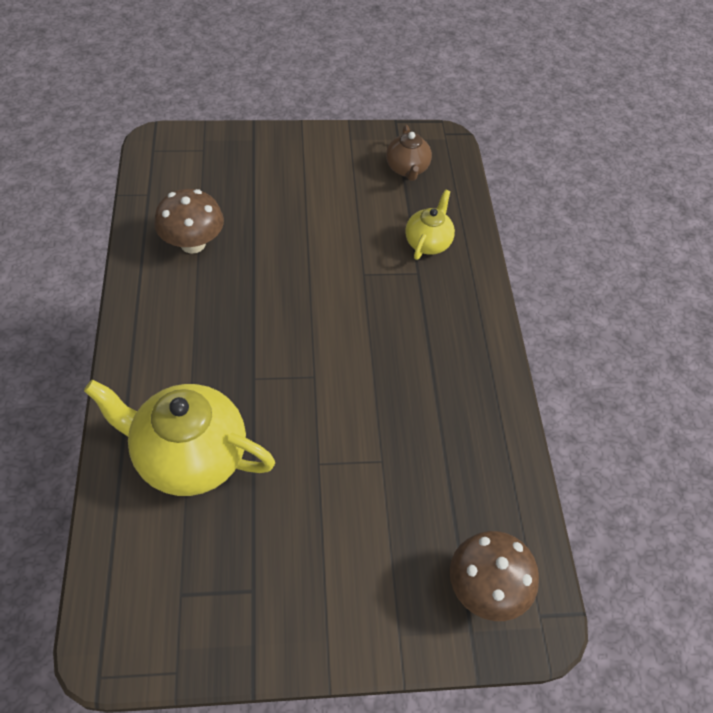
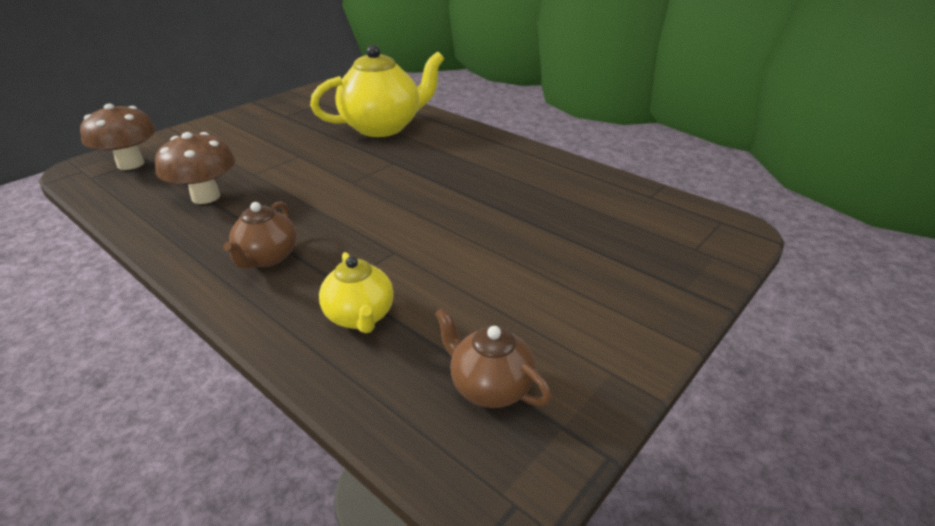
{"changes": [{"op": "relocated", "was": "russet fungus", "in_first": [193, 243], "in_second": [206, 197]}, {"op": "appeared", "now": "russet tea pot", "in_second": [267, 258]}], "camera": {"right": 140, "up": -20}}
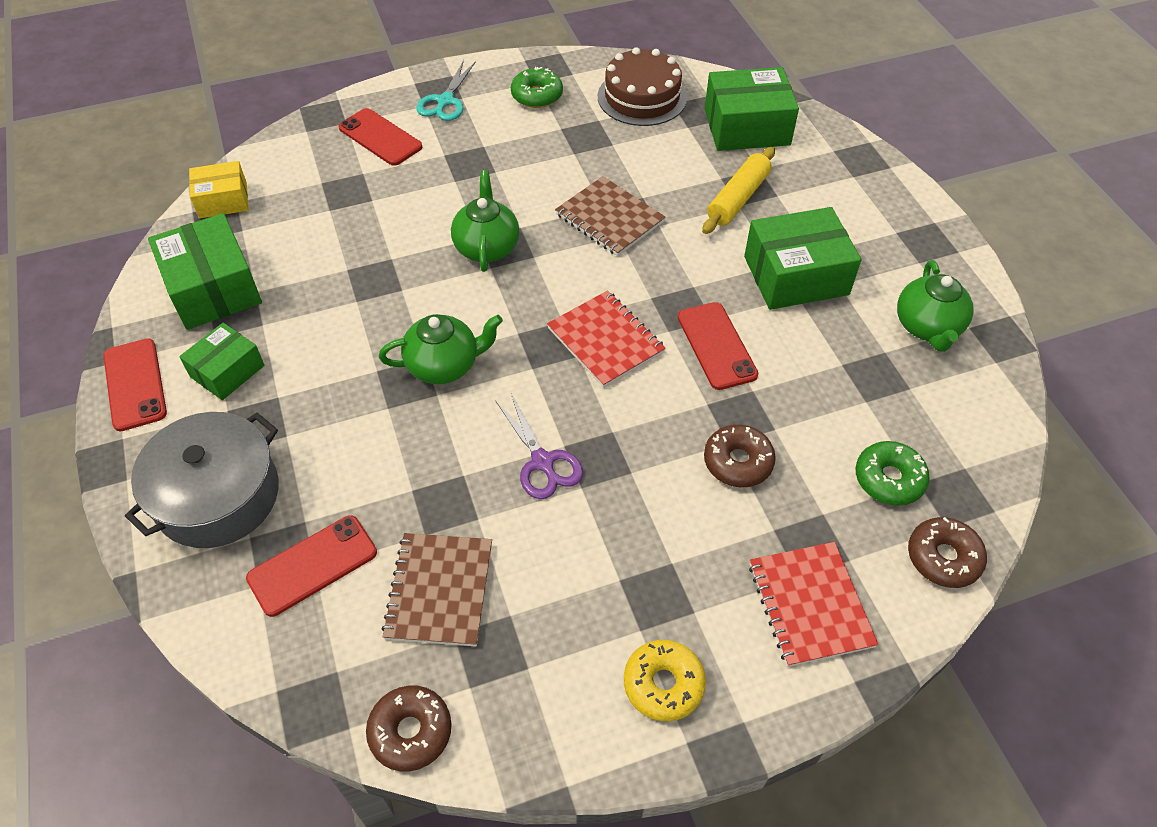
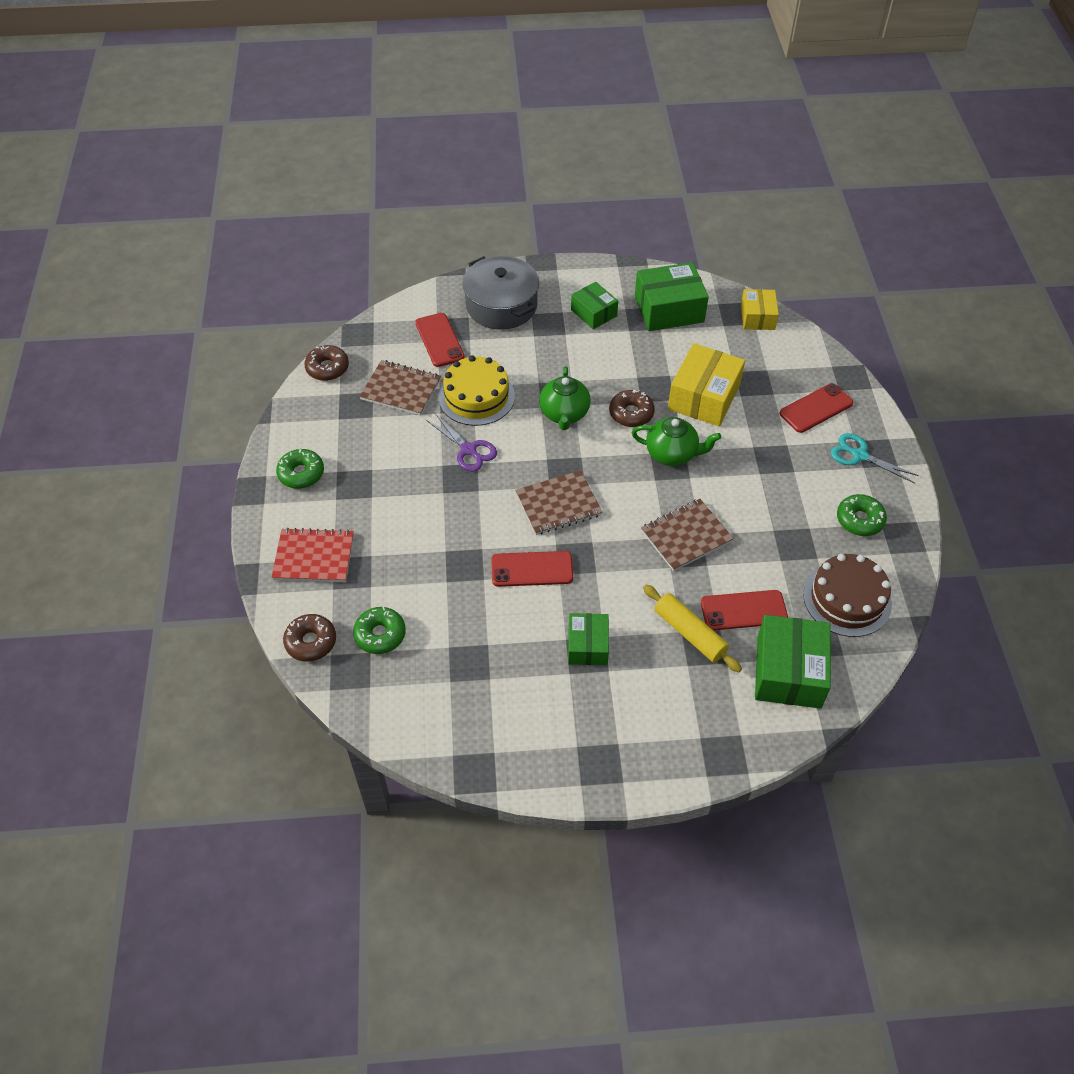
{"changes": [{"op": "relocated", "was": "crimson phone", "in_first": [135, 384], "in_second": [743, 610]}, {"op": "spun", "was": "violet pair of scissors", "in_first": [542, 462], "in_second": [468, 450], "clockwise": -120}, {"op": "colour", "was": "crimson notepad", "now": "russet notepad", "in_first": [605, 340], "in_second": [558, 504]}, {"op": "colour", "was": "yellow doughnut", "now": "emerald doughnut", "in_first": [663, 684], "in_second": [301, 473]}, {"op": "relocated", "was": "russet doughnut", "in_first": [738, 462], "in_second": [631, 413]}, {"op": "size", "was": "emerald package", "in_first": [796, 275], "in_second": [587, 645], "ratio": 0.61}, {"op": "missing", "was": "emerald tea pot", "in_first": [927, 327]}, {"op": "appeared", "now": "yellow gateau", "in_second": [476, 396]}, {"op": "appeared", "now": "yellow package", "in_second": [704, 397]}], "camera": {"right": 105, "up": 0}}
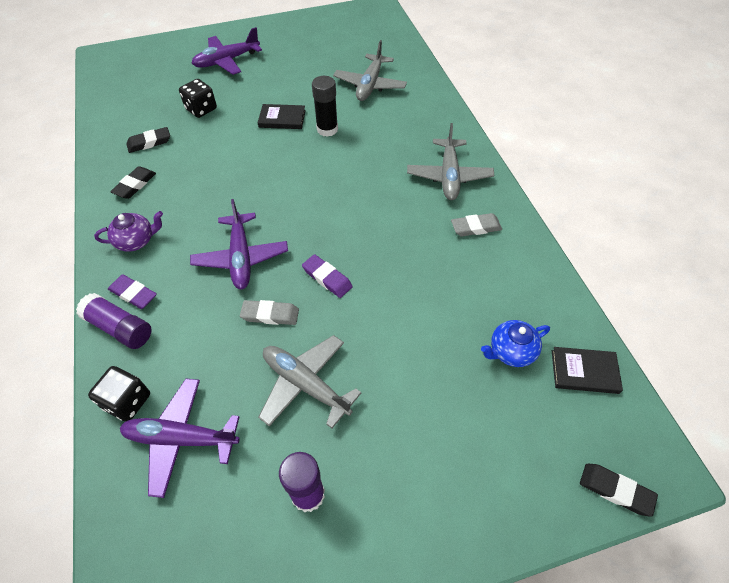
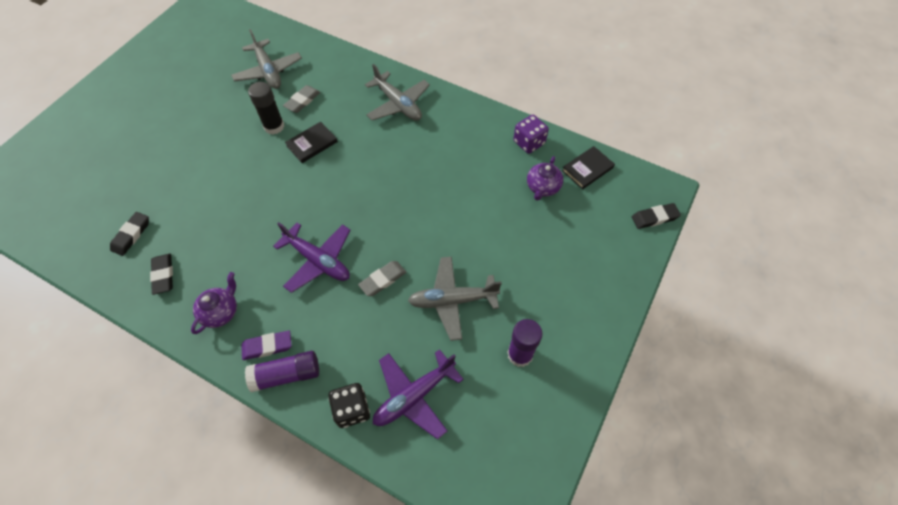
{"changes": [{"op": "missing", "was": "ebony game die", "in_first": [201, 109]}, {"op": "missing", "was": "violet aeroplane", "in_first": [227, 61]}, {"op": "relocated", "was": "ebony book", "in_first": [282, 119], "in_second": [312, 144]}, {"op": "missing", "was": "violet gum eraser", "in_first": [327, 278]}, {"op": "relocated", "was": "gray gum eraser", "in_first": [476, 227], "in_second": [302, 101]}, {"op": "colour", "was": "blue tea pot", "now": "violet tea pot", "in_first": [511, 351], "in_second": [542, 187]}, {"op": "appeared", "now": "violet game die", "in_second": [529, 142]}], "camera": {"right": -45, "up": 5}}
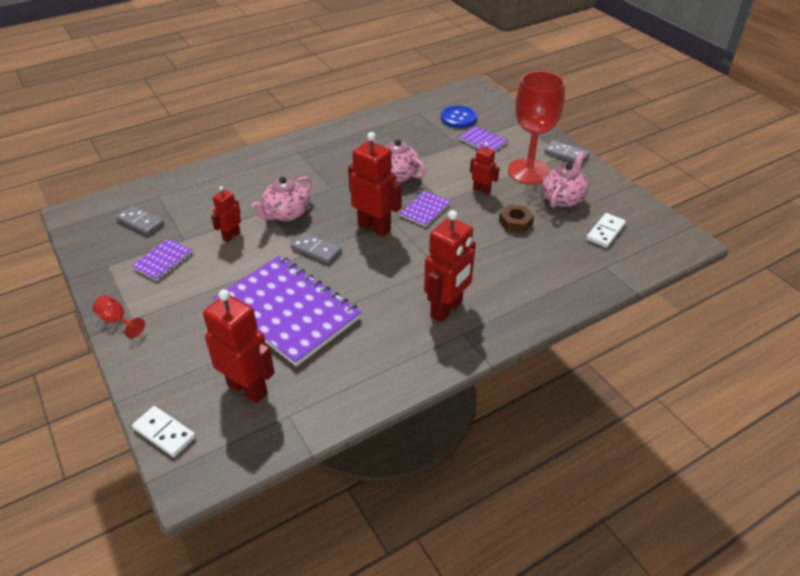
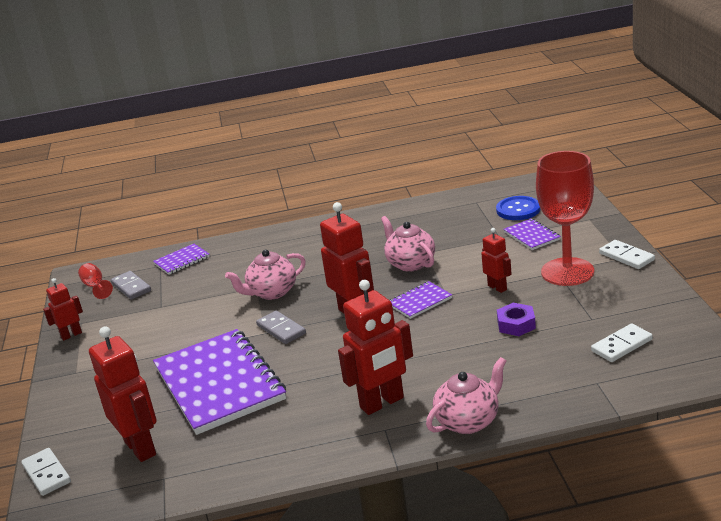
{"changes": [{"op": "relocated", "was": "crimson chalice", "in_first": [117, 321], "in_second": [95, 286]}, {"op": "relocated", "was": "violet notepad", "in_first": [163, 261], "in_second": [182, 260]}, {"op": "relocated", "was": "crimson robot", "in_first": [231, 236], "in_second": [71, 335]}, {"op": "colour", "was": "russet nut", "now": "violet nut", "in_first": [515, 223], "in_second": [516, 324]}, {"op": "relocated", "was": "rose-pink tea pot", "in_first": [562, 198], "in_second": [468, 421]}, {"op": "colour", "was": "gray domino tile", "now": "snow-white domino tile", "in_first": [566, 154], "in_second": [626, 257]}], "camera": {"right": 25, "up": -15}}
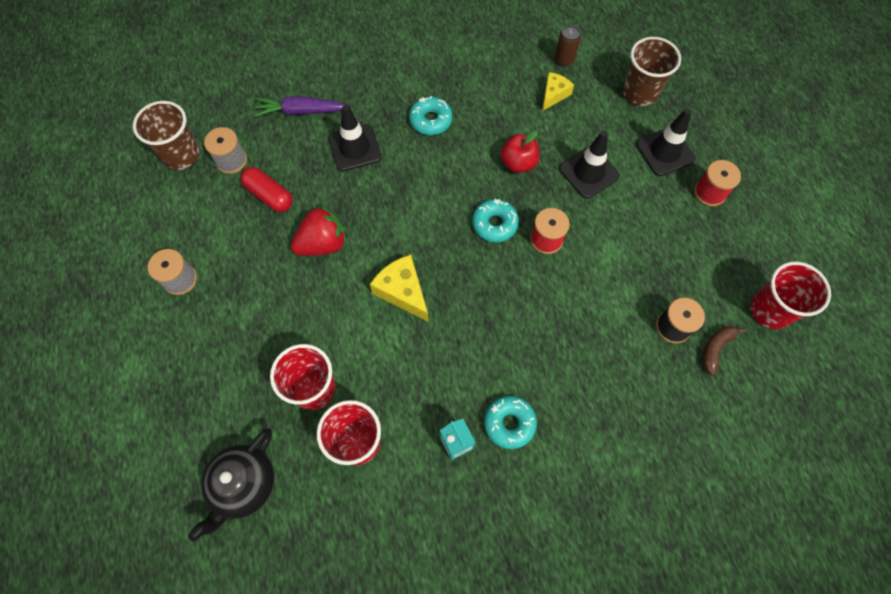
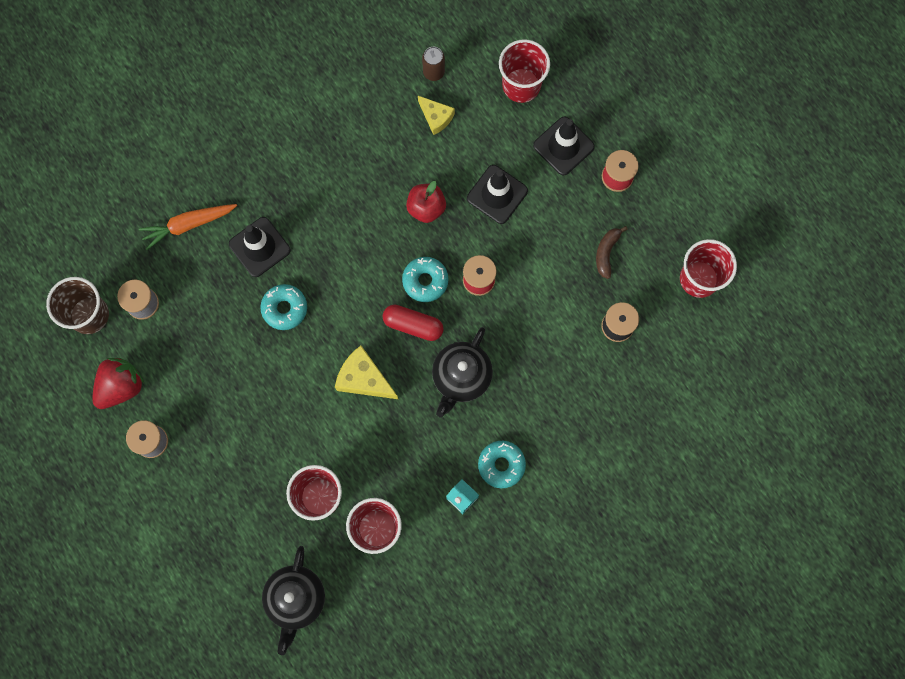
{"changes": [{"op": "relocated", "was": "crimson capsule", "in_first": [269, 195], "in_second": [413, 325]}, {"op": "colour", "was": "violet toy carrot", "now": "orange-coloured toy carrot", "in_first": [301, 111], "in_second": [188, 225]}, {"op": "relocated", "was": "crimson toy strawberry", "in_first": [323, 244], "in_second": [121, 386]}, {"op": "relocated", "was": "turquoise doughnut", "in_first": [430, 120], "in_second": [284, 308]}, {"op": "spun", "was": "yellow cheese wedge", "in_first": [553, 94], "in_second": [436, 117], "clockwise": 120}, {"op": "colour", "was": "russet beaker", "now": "crimson beaker", "in_first": [640, 92], "in_second": [521, 85]}, {"op": "relocated", "was": "russet banana fruit", "in_first": [716, 349], "in_second": [606, 253]}, {"op": "appeared", "now": "ebony tea pot", "in_second": [461, 377]}], "camera": {"right": -20, "up": 10}}
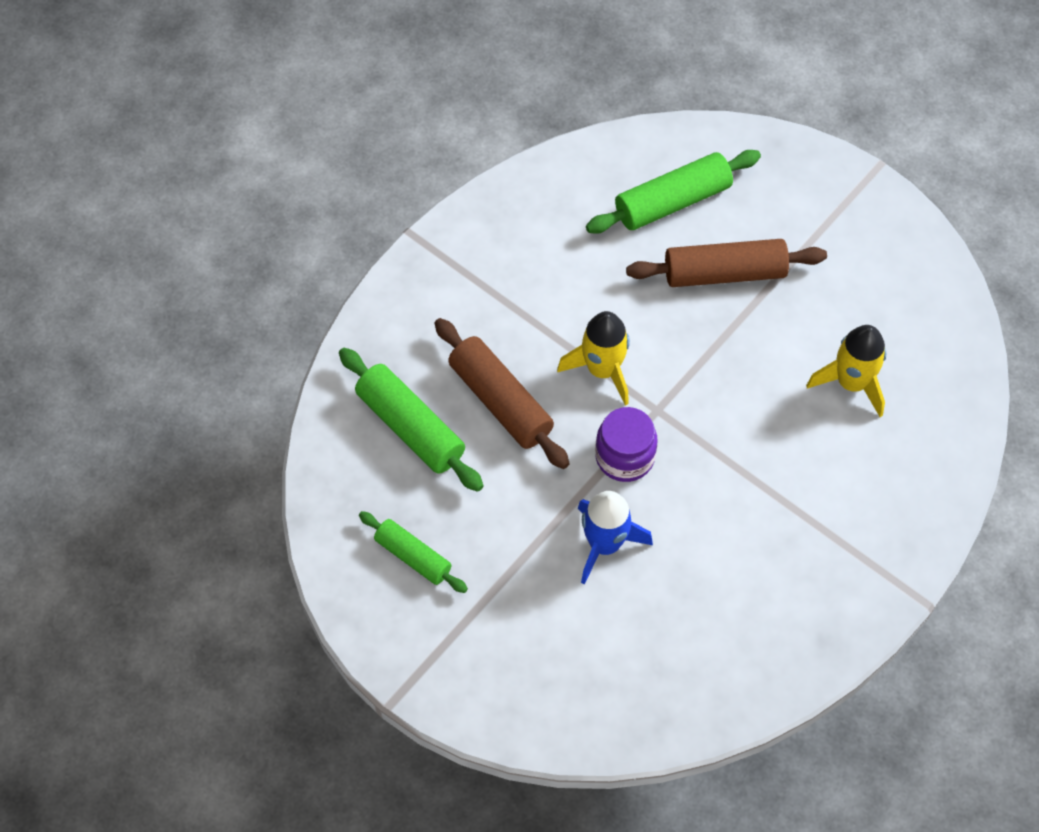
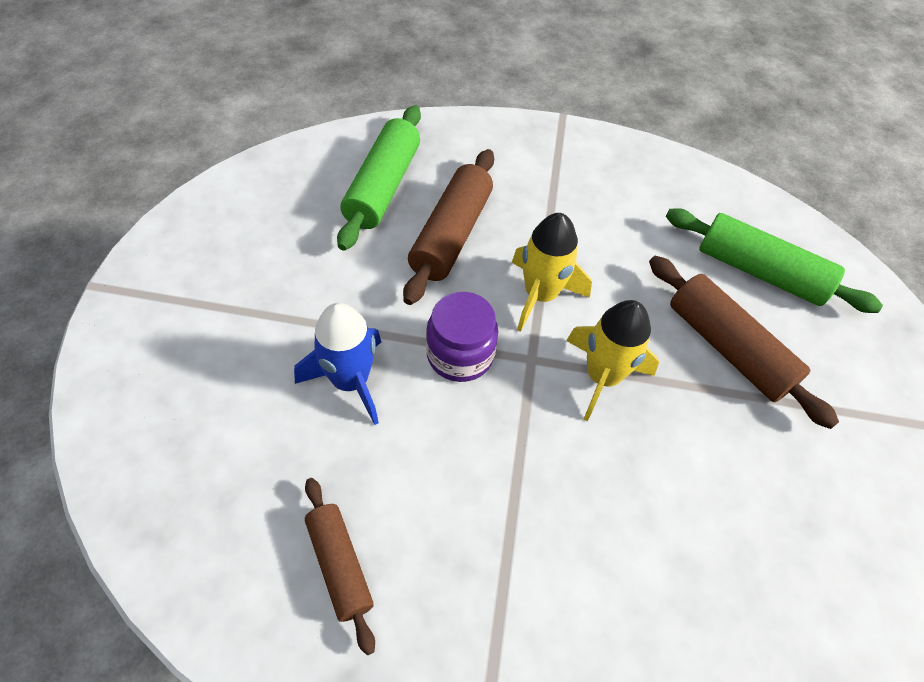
{"changes": [{"op": "missing", "was": "emerald rolling pin", "in_first": [413, 557]}, {"op": "relocated", "was": "yellow rocket", "in_first": [851, 383], "in_second": [602, 377]}, {"op": "appeared", "now": "russet rolling pin", "in_second": [340, 565]}], "camera": {"right": 55, "up": -5}}
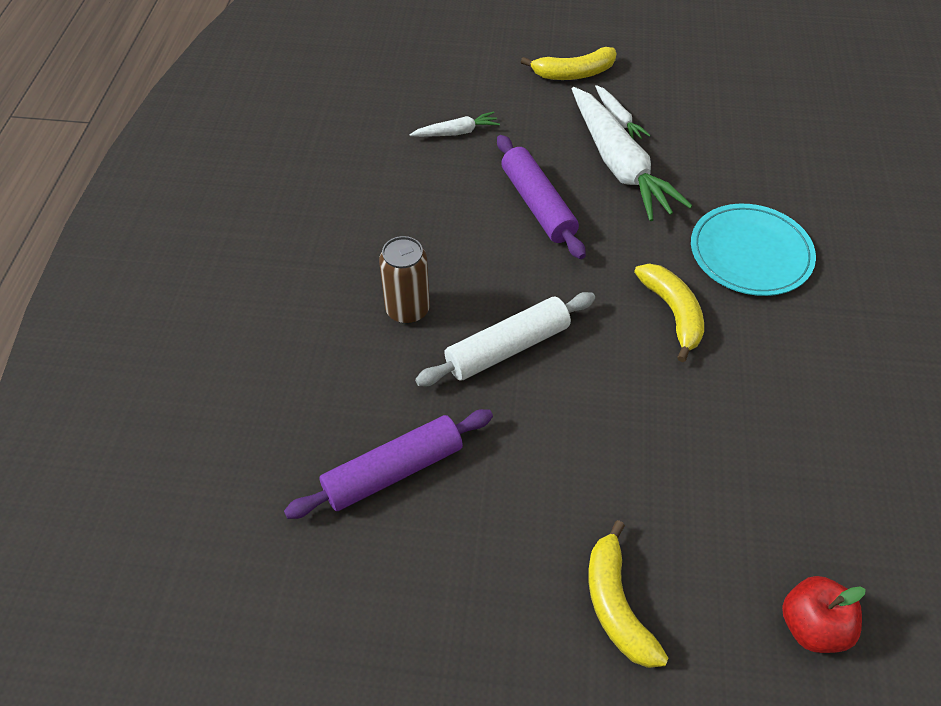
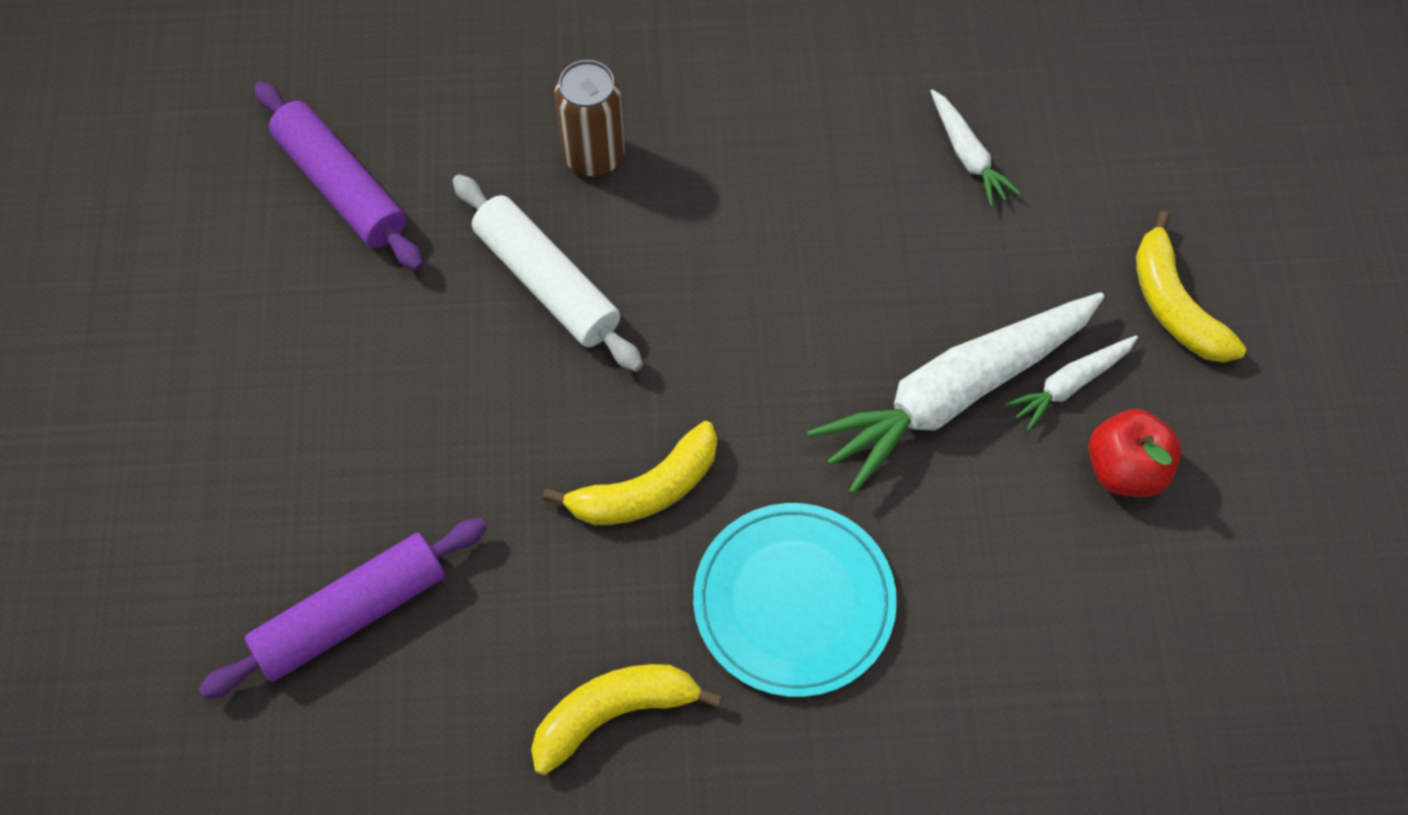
{"changes": [{"op": "relocated", "was": "violet rolling pin", "in_first": [537, 205], "in_second": [351, 614]}, {"op": "relocated", "was": "yellow banana fruit", "in_first": [616, 605], "in_second": [613, 713]}, {"op": "relocated", "was": "crimson toy apple", "in_first": [812, 626], "in_second": [1125, 469]}], "camera": {"right": 80, "up": 10}}
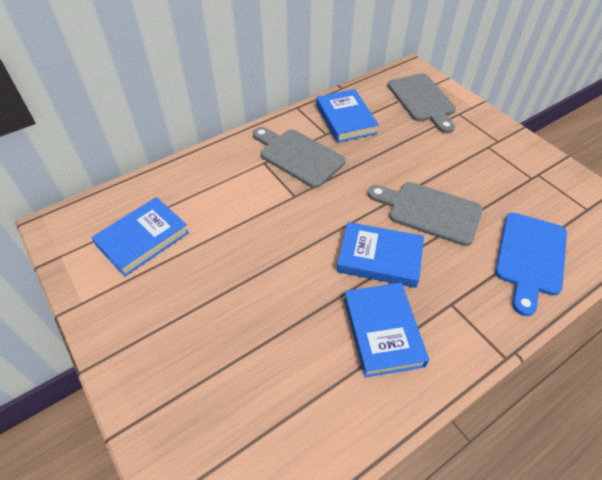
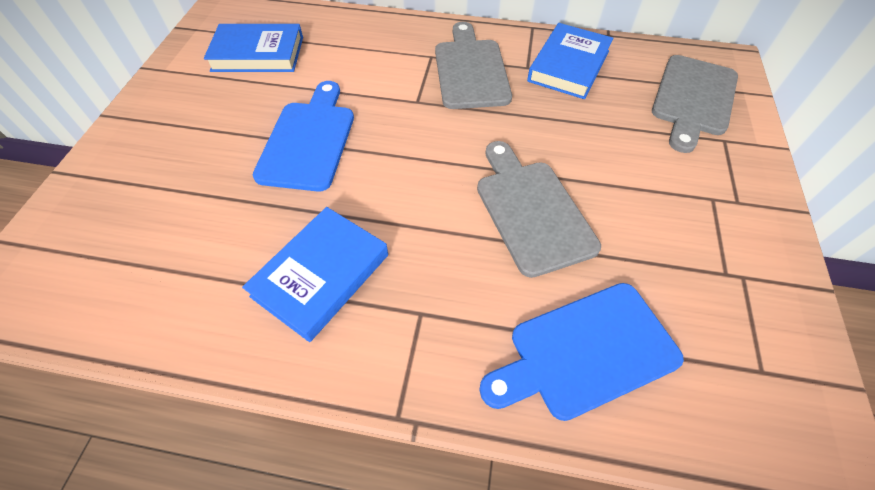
{"changes": [{"op": "missing", "was": "blue book", "in_first": [379, 258]}, {"op": "appeared", "now": "blue chopping board", "in_second": [308, 140]}], "camera": {"right": 45, "up": 5}}
